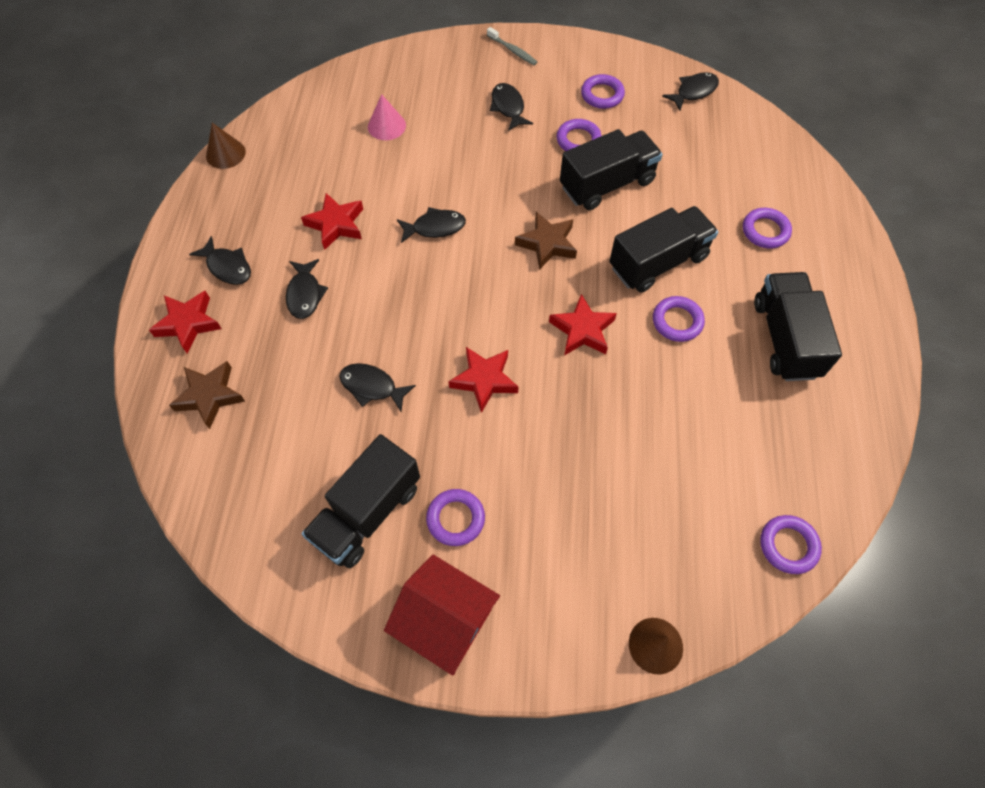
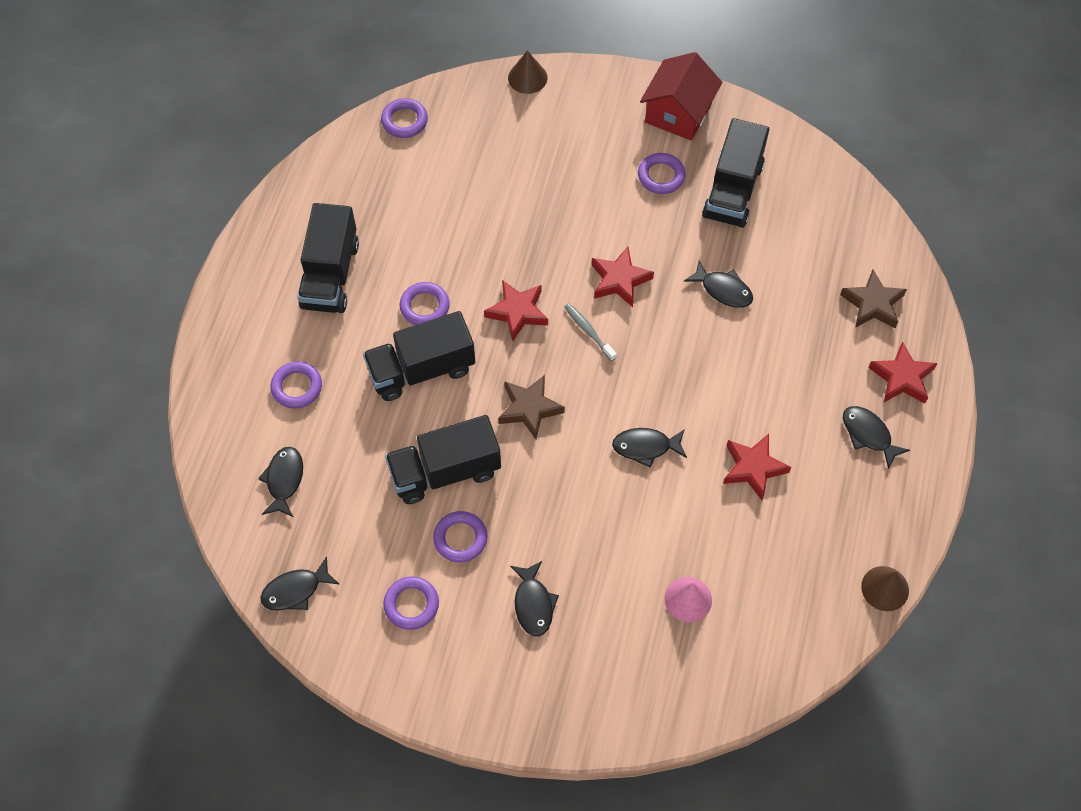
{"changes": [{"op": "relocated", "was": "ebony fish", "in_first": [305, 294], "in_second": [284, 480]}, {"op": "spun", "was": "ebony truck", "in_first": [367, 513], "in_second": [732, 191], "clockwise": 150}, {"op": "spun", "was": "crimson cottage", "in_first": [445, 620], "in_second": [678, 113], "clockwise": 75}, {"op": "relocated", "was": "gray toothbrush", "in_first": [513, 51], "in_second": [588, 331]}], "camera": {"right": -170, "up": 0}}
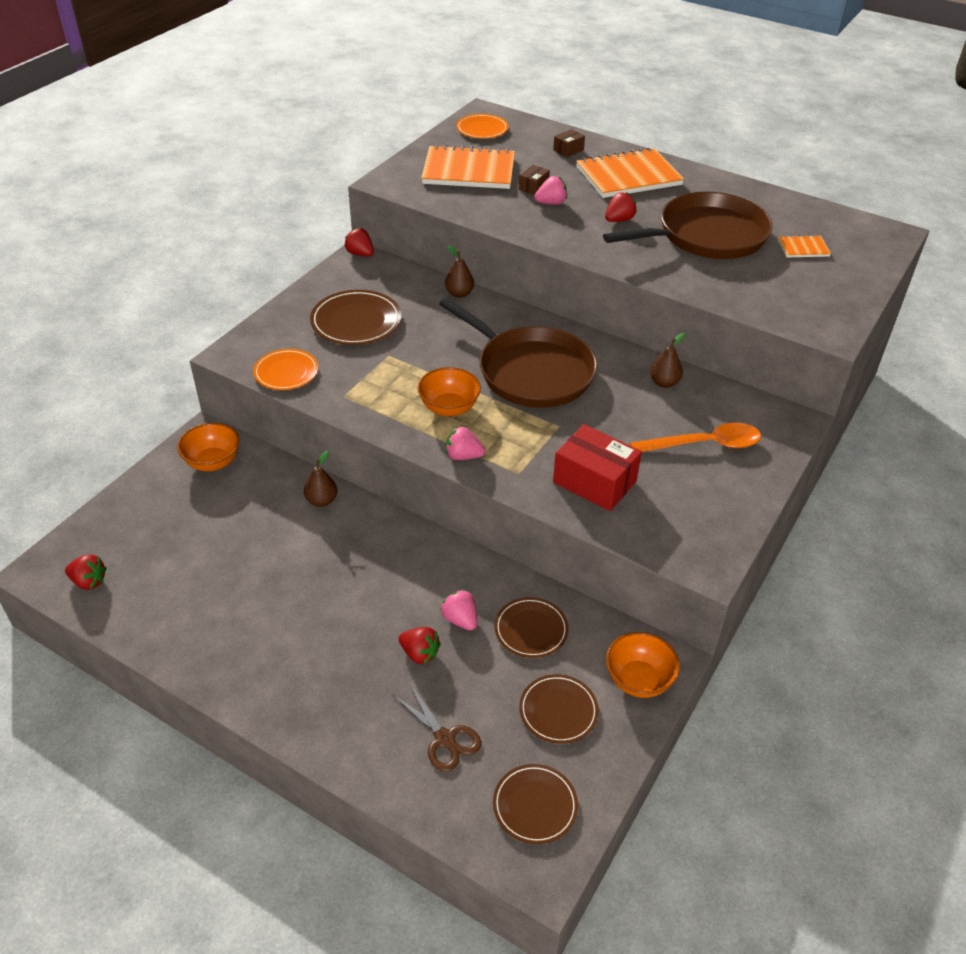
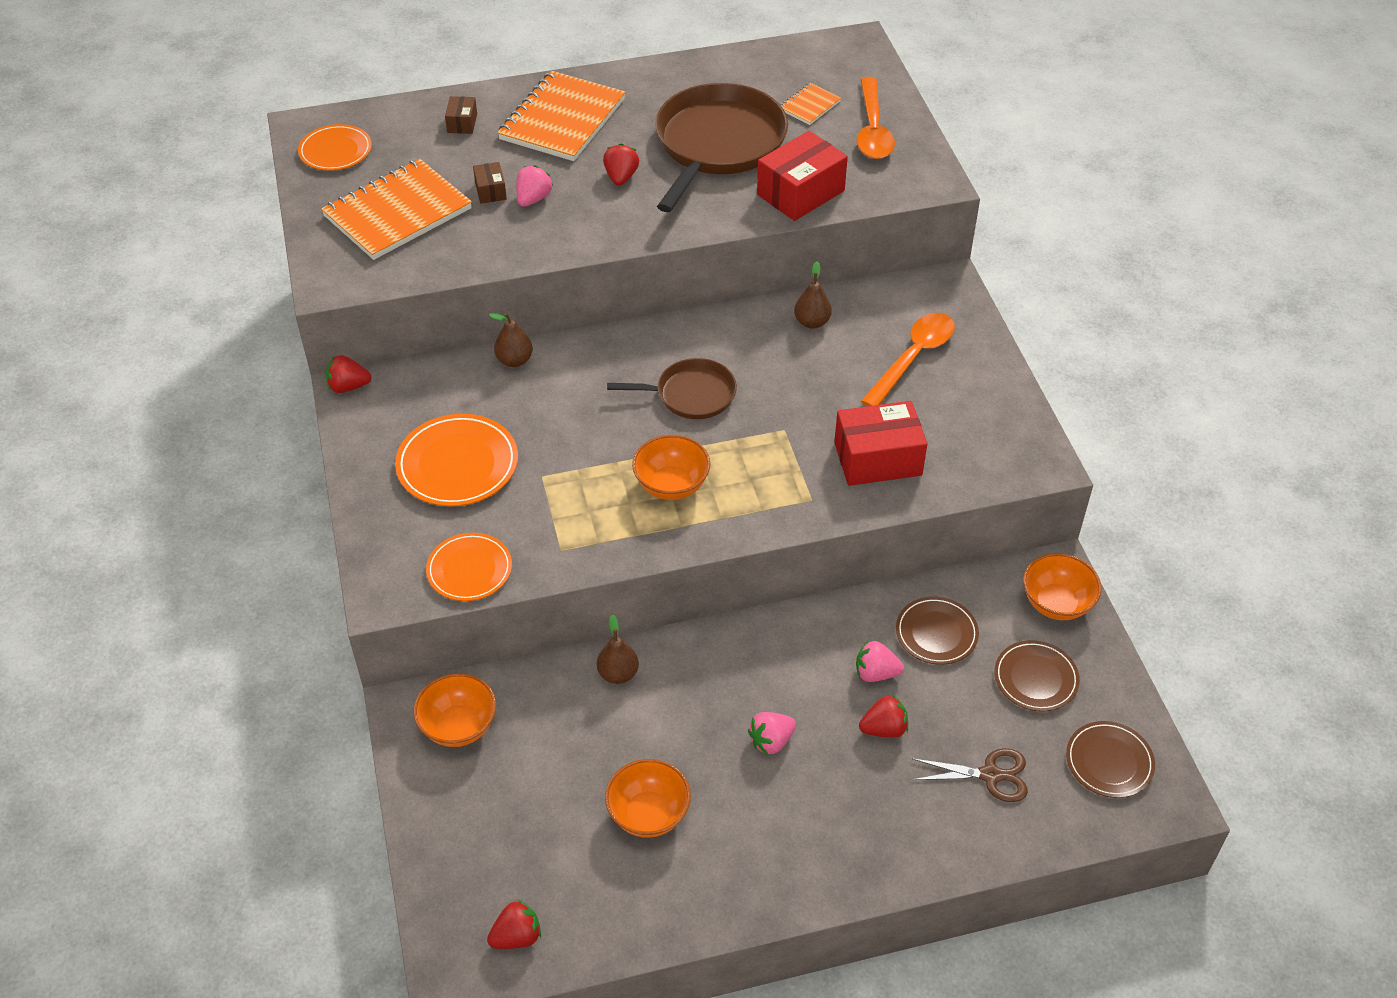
{"changes": [{"op": "colour", "was": "russet flat dish", "now": "orange-coloured flat dish", "in_first": [356, 321], "in_second": [457, 464]}, {"op": "size", "was": "russet skillet", "in_first": [531, 371], "in_second": [691, 394], "ratio": 0.55}, {"op": "relocated", "was": "rose-pink toy strawberry", "in_first": [463, 456], "in_second": [771, 741]}, {"op": "appeared", "now": "orange-coloured deep dish", "in_second": [648, 814]}, {"op": "appeared", "now": "crimson package", "in_second": [800, 193]}, {"op": "appeared", "now": "orange-coloured teaspoon", "in_second": [872, 130]}], "camera": {"right": -45, "up": 5}}
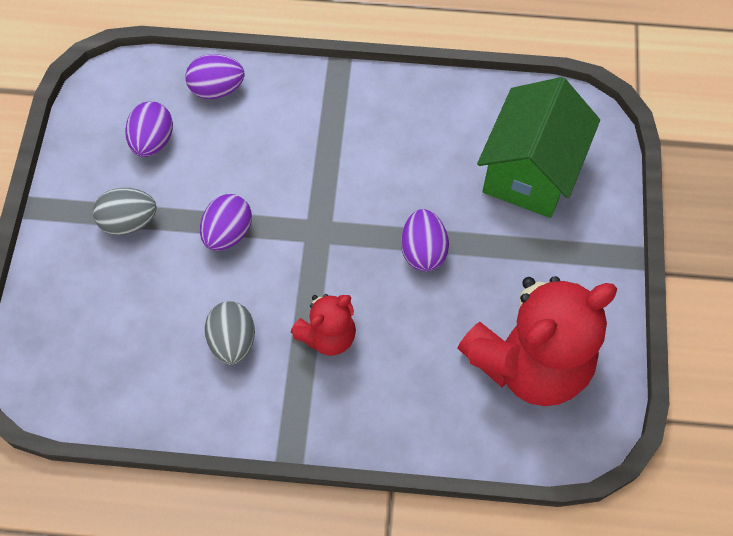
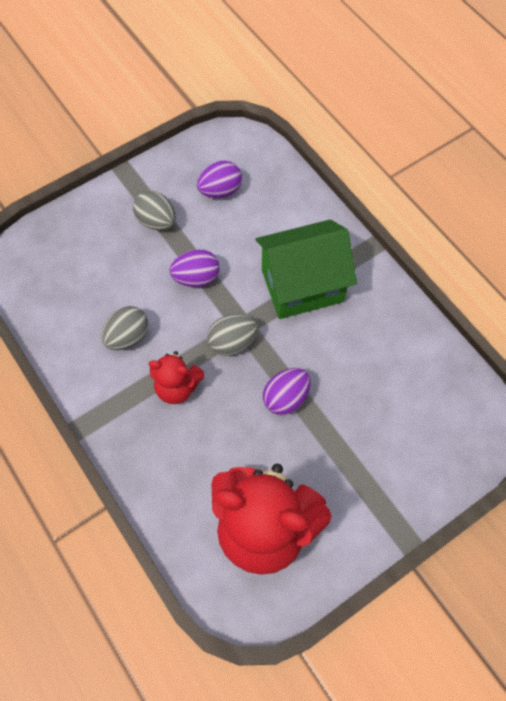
{"changes": [{"op": "missing", "was": "violet toy egg", "in_first": [217, 89]}, {"op": "relocated", "was": "emerald cottage", "in_first": [530, 172], "in_second": [302, 286]}, {"op": "appeared", "now": "gray toy egg", "in_second": [232, 342]}], "camera": {"right": 50, "up": 0}}
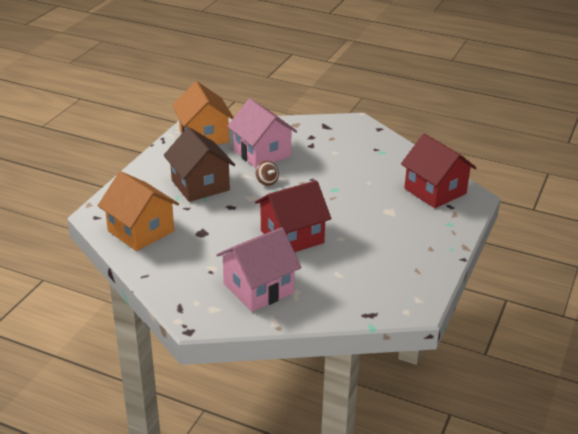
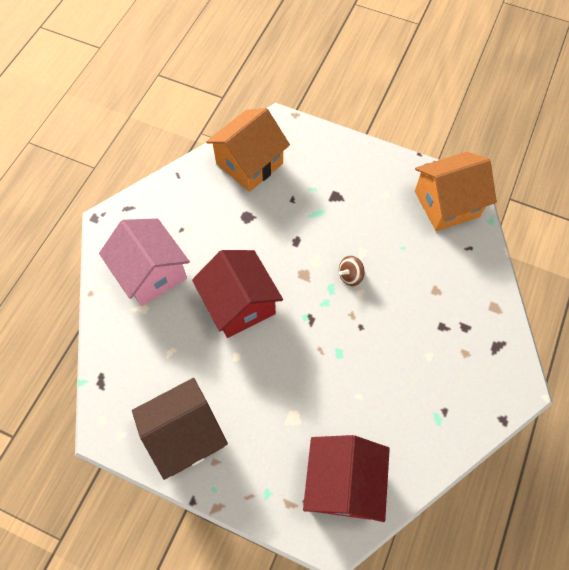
{"changes": [{"op": "relocated", "was": "russet cottage", "in_first": [200, 185], "in_second": [185, 435]}, {"op": "missing", "was": "rose-pink cottage", "in_first": [262, 153]}, {"op": "spun", "was": "crimson cottage", "in_first": [435, 191], "in_second": [343, 484], "clockwise": -45}], "camera": {"right": 90, "up": 30}}
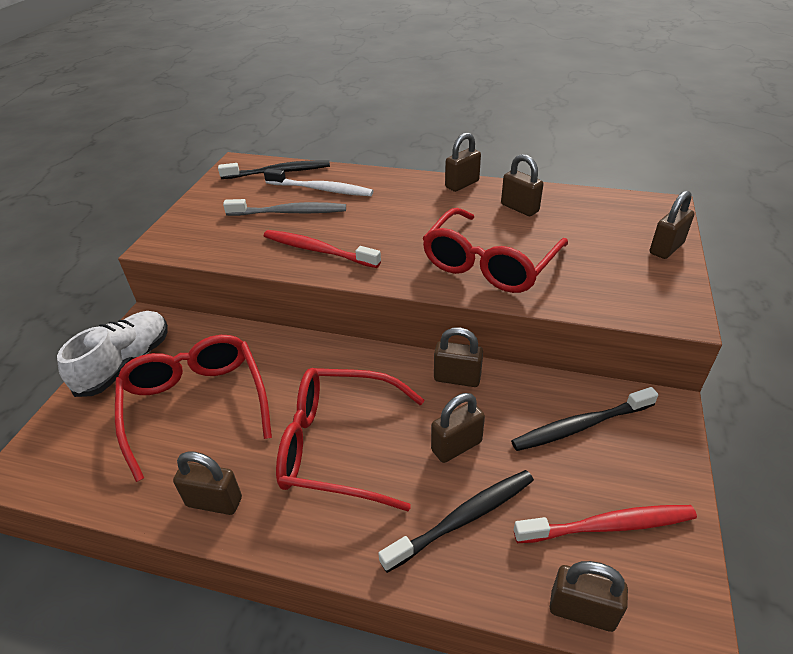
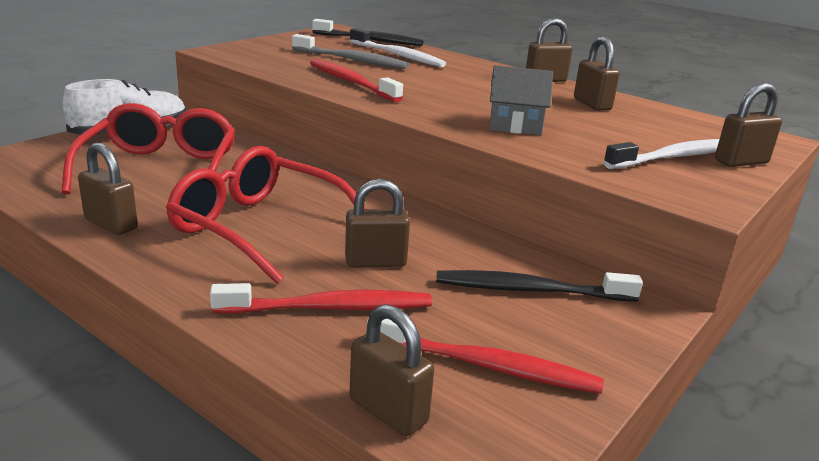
{"changes": [{"op": "colour", "was": "ebony toothbrush", "now": "crimson toothbrush", "in_first": [463, 518], "in_second": [329, 308]}, {"op": "exchanged", "was": "crimson glasses", "now": "gray cottage", "in_first": [489, 264], "in_second": [515, 125]}, {"op": "missing", "was": "russet padlock", "in_first": [457, 378]}, {"op": "appeared", "now": "snow-white toothbrush", "in_second": [676, 157]}], "camera": {"right": 20, "up": -15}}
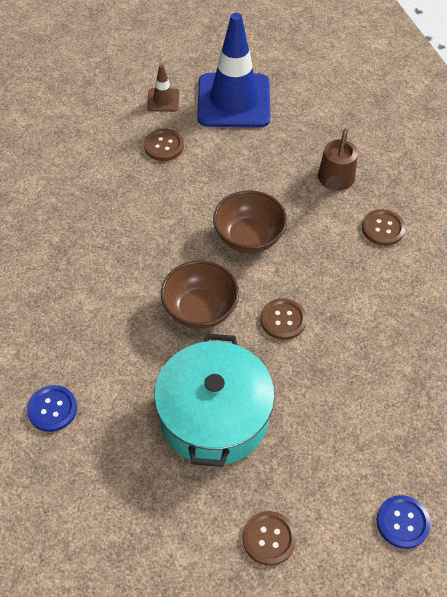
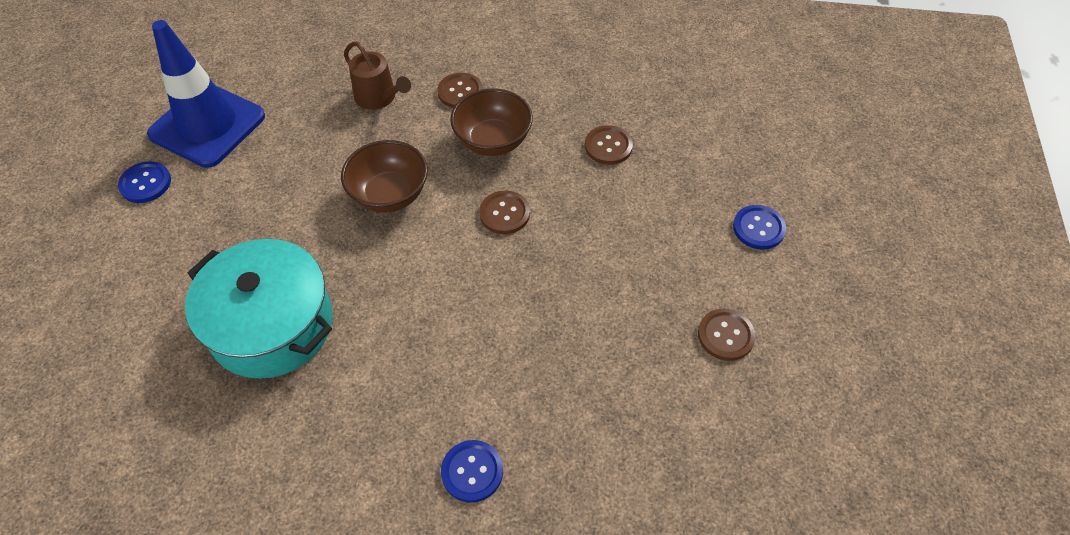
{"changes": [{"op": "relocated", "was": "russet shirt button", "in_first": [164, 146], "in_second": [608, 146]}, {"op": "exchanged", "was": "russet safety cone", "now": "blue shirt button", "in_first": [163, 100], "in_second": [145, 183]}, {"op": "relocated", "was": "turquoise pot", "in_first": [214, 416], "in_second": [272, 325]}, {"op": "relocated", "was": "russet deep dish", "in_first": [200, 310], "in_second": [493, 141]}], "camera": {"right": -60, "up": 0}}
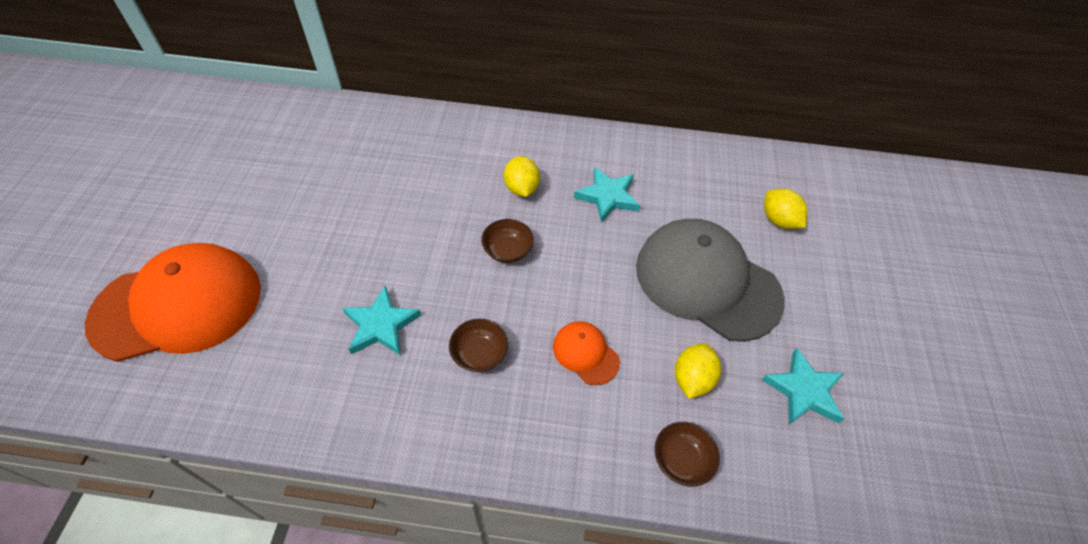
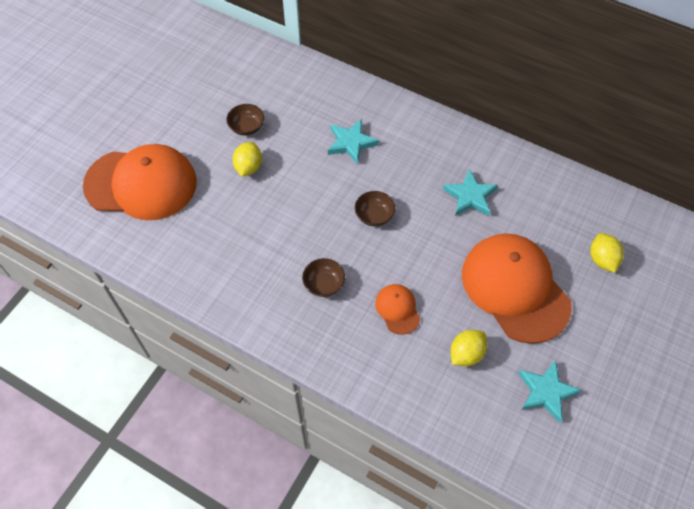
{"changes": [{"op": "relocated", "was": "turquoise five-pointed star", "in_first": [381, 325], "in_second": [351, 143]}, {"op": "relocated", "was": "yellow lemon", "in_first": [521, 188], "in_second": [248, 167]}, {"op": "colour", "was": "gray baseball cap", "now": "orange-coloured baseball cap", "in_first": [707, 282], "in_second": [515, 288]}, {"op": "relocated", "was": "russet deep dish", "in_first": [681, 460], "in_second": [247, 127]}], "camera": {"right": 25, "up": 5}}
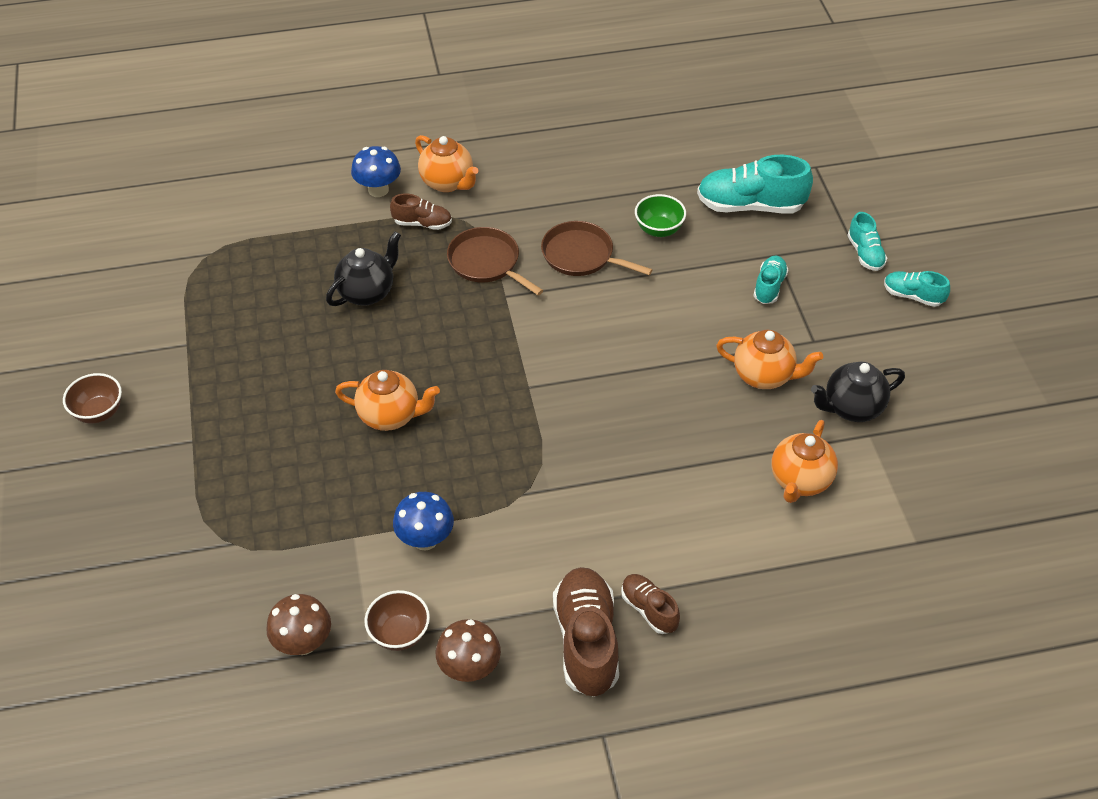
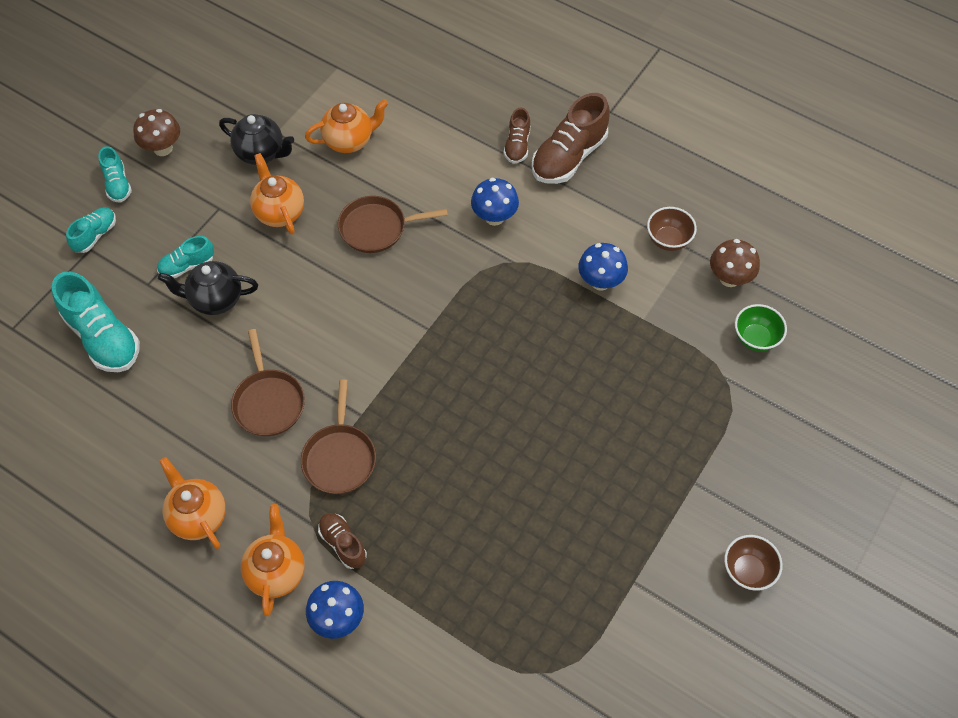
{"changes": [{"op": "relocated", "was": "ebony tea pot", "in_first": [367, 292], "in_second": [215, 299]}, {"op": "relocated", "was": "orange-coloured tea pot", "in_first": [390, 416], "in_second": [198, 516]}, {"op": "relocated", "was": "russet fungus", "in_first": [469, 668], "in_second": [163, 148]}, {"op": "relocated", "was": "emerald deep dish", "in_first": [658, 229], "in_second": [755, 338]}, {"op": "appeared", "now": "russet skillet", "in_second": [376, 228]}, {"op": "appeared", "now": "blue fungus", "in_second": [494, 217]}], "camera": {"right": -135, "up": 10}}
